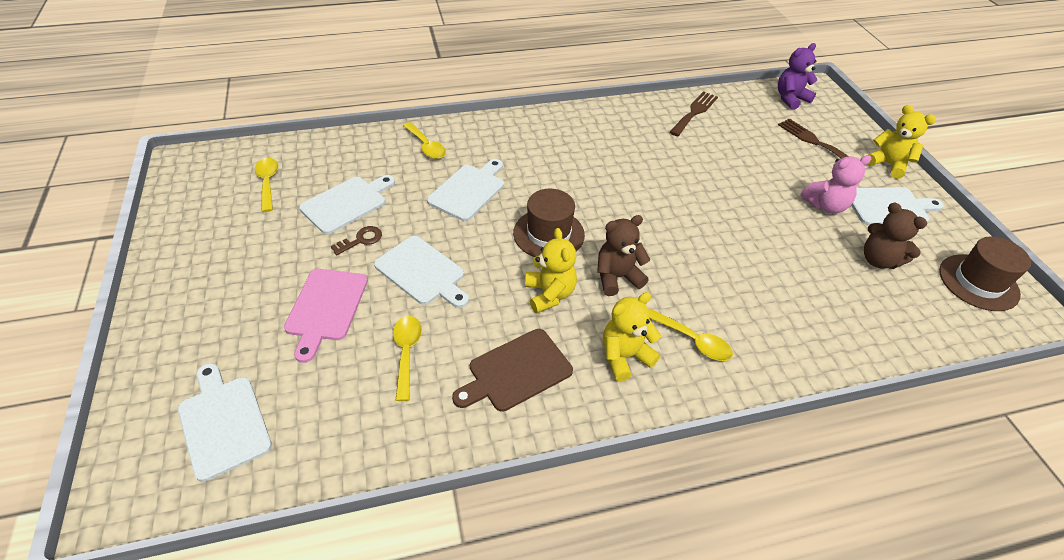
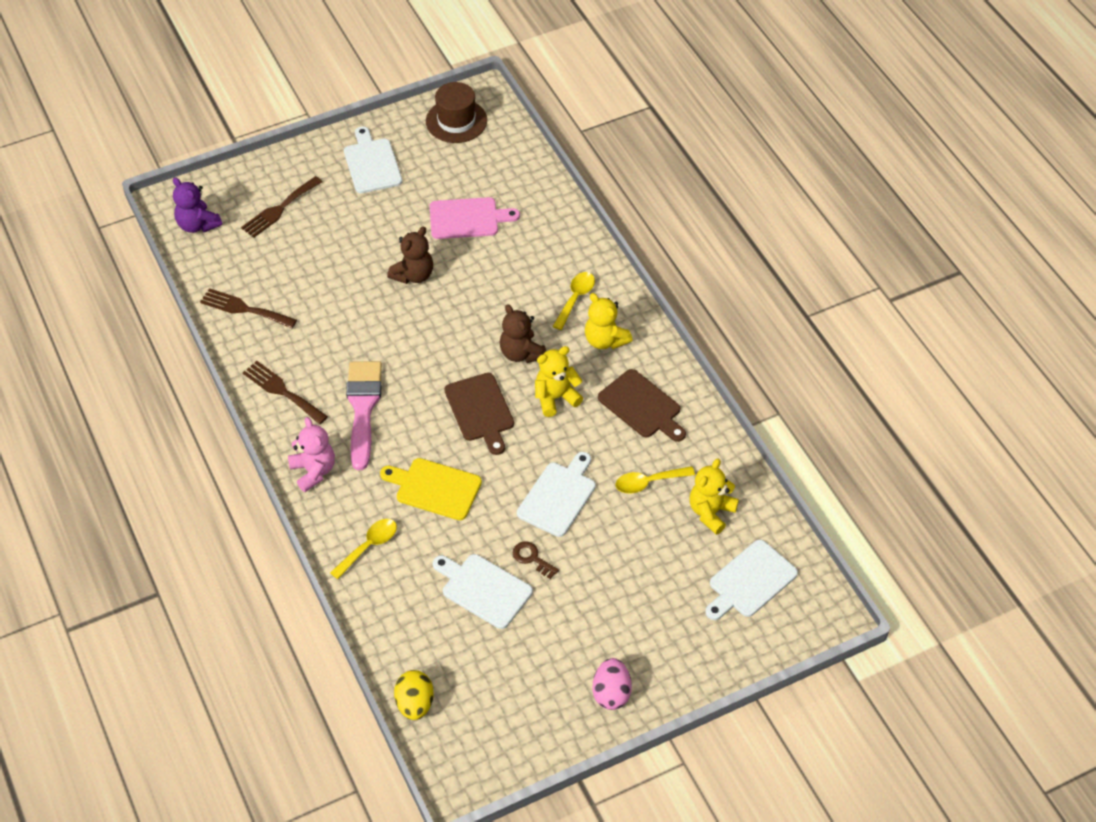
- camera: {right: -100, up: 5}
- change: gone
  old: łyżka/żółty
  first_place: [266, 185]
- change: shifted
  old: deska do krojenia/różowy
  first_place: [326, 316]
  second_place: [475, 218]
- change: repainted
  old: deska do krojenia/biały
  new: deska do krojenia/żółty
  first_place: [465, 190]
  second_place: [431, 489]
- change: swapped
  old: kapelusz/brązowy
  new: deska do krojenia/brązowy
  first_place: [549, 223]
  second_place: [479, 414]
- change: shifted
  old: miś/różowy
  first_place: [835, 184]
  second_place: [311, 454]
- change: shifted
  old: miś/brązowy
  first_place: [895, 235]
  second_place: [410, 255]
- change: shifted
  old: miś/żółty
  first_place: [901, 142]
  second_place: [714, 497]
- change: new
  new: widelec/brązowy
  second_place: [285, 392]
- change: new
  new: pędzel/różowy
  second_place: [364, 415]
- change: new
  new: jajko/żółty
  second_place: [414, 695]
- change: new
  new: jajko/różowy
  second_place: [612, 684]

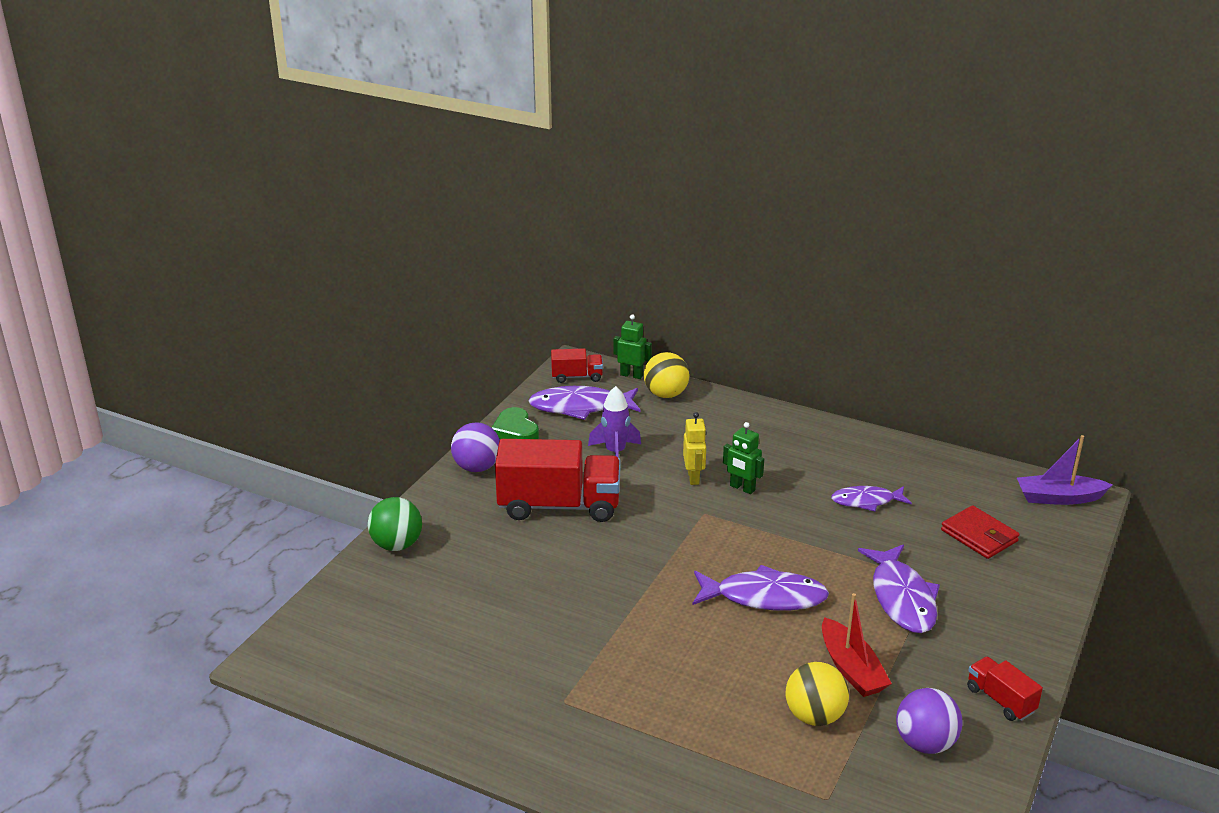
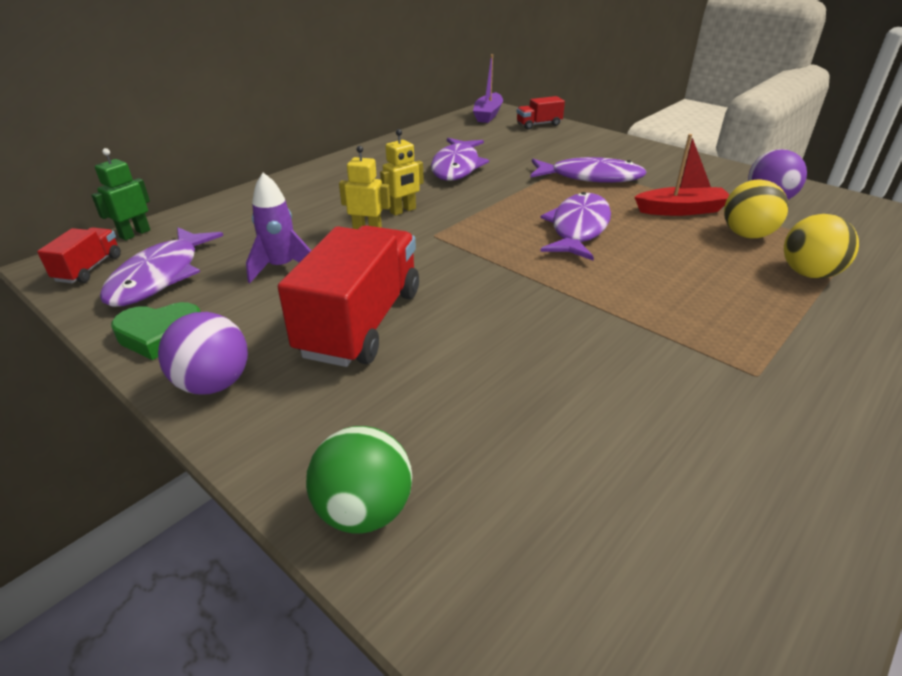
- camera: {right: -75, up: 5}
- change: shifted
  old: piłka/żółty
  first_place: [666, 375]
  second_place: [821, 246]
- change: repainted
  old: robot/zielony
  new: robot/żółty
  first_place: [743, 458]
  second_place: [402, 172]
- change: scaled
  old: ryba/fioletowy
  first_place: [871, 499]
  second_place: [460, 159]
  factor: 1.57
- change: gone
  old: portfel/czerwony
  first_place: [980, 532]
- change: shifted
  old: ciężarówka/czerwony
  first_place: [1005, 688]
  second_place: [541, 113]

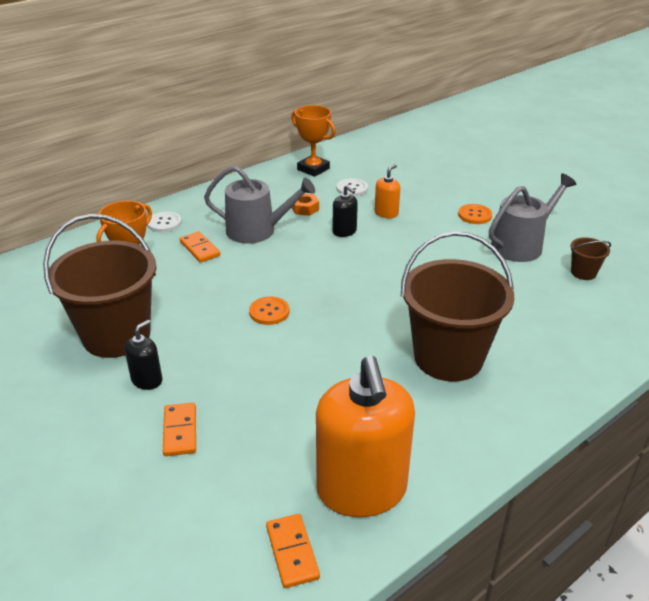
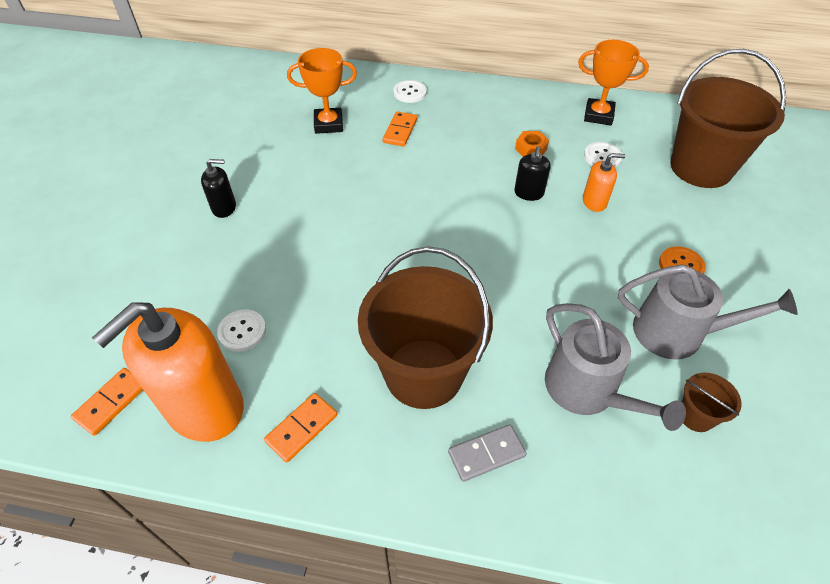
- camera: {right: 50, up: 15}
- change: shifted
  old: wiadro/brązowy
  first_place: [100, 286]
  second_place: [728, 118]
- change: shifted
  old: kostka domina/pomarańczowy
  first_place: [179, 429]
  second_place: [300, 428]
- change: shifted
  old: konewka/szary
  first_place: [259, 204]
  second_place: [615, 367]
- change: gone
  old: guzik/pomarańczowy
  first_place: [269, 310]
- change: rotated
  old: puchar/pomarańczowy
  first_place: [313, 141]
  second_place: [613, 83]
  degrees: -75
- change: new
  new: guzik/biały
  second_place: [241, 331]
- change: new
  new: kostka domina/szary
  second_place: [487, 453]

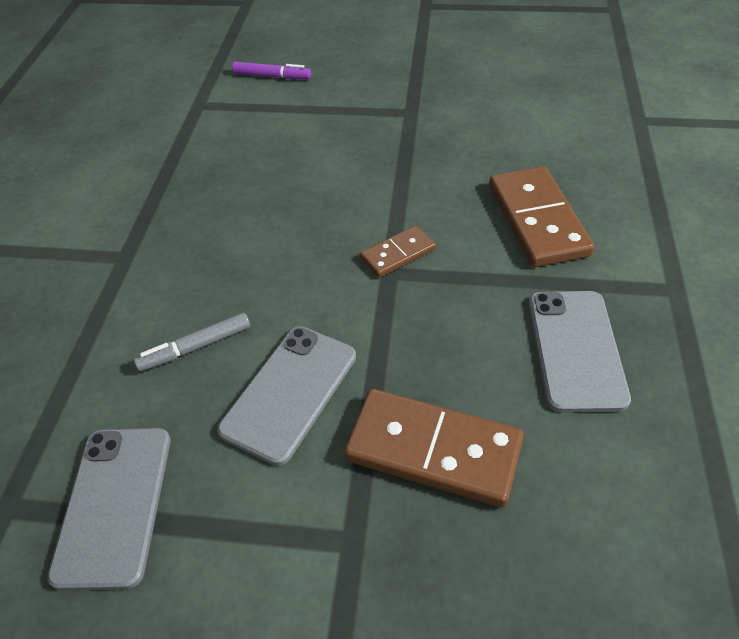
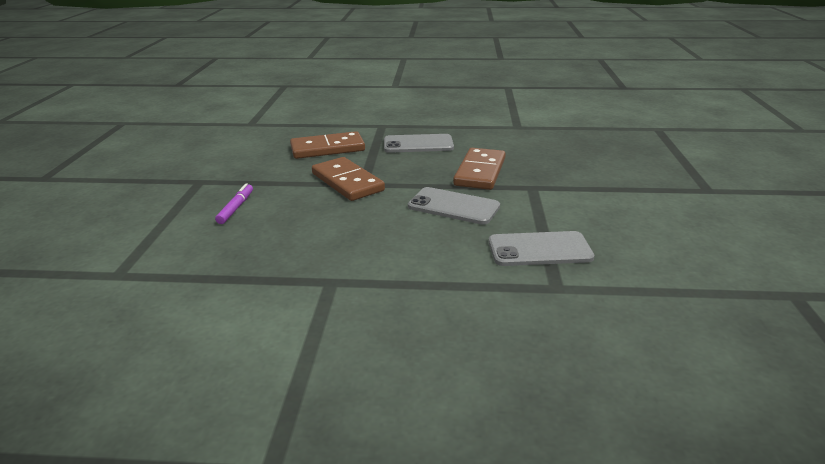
- camera: {right: -95, up: -20}
- change: gone
  old: flamaster/szary
  first_place: [192, 341]
- change: shifted
  old: flamaster/fioletowy
  first_place: [271, 70]
  second_place: [234, 203]
- change: scaled
  old: kostka domina/brązowy
  first_place: [398, 251]
  second_place: [348, 179]
  factor: 1.85

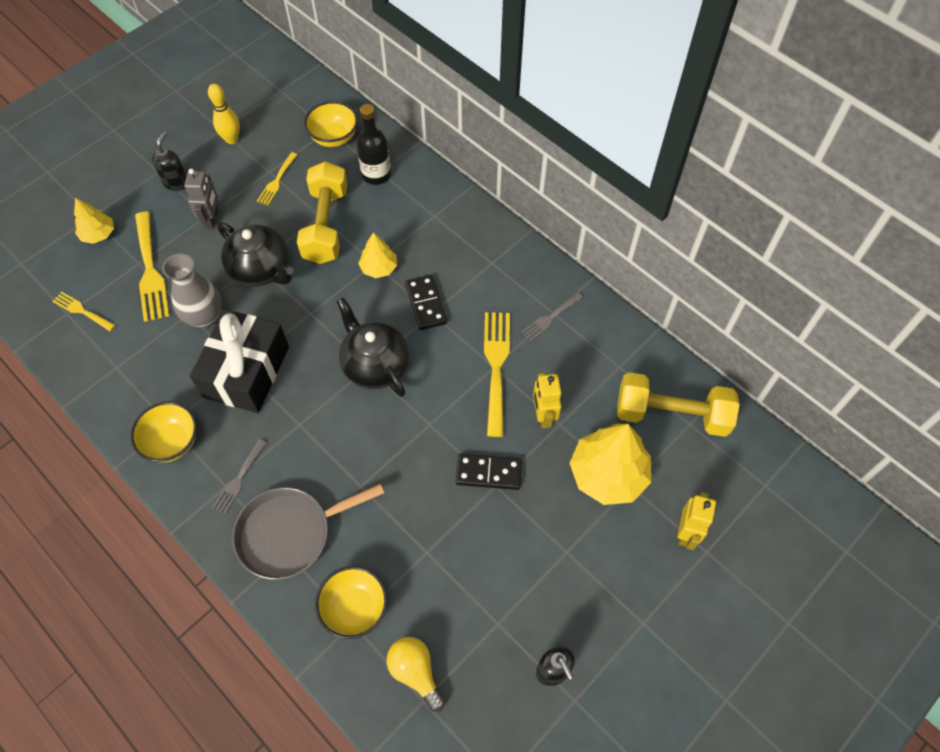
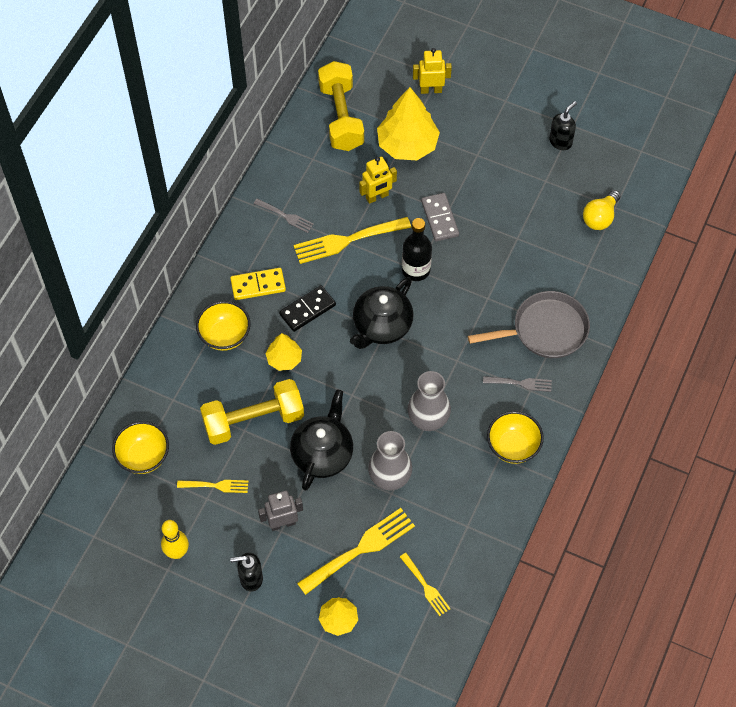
- camera: {right: -110, up: 0}
- change: rotated
  old: widelec/żółty
  first_place: [84, 311]
  second_place: [425, 584]
  degrees: -45
- change: swapped
  old: prezent/czarny
  new: wazon/szary
  first_place: [239, 361]
  second_place: [429, 401]
- change: rotated
  old: patelnia/szary
  first_place: [308, 532]
  second_place: [529, 324]
  degrees: -60
- change: shifted
  old: miska/żółty
  first_place: [351, 602]
  second_place: [223, 326]
- change: shifted
  old: butelka/czarny
  first_place: [374, 144]
  second_place: [417, 249]
- change: repainted
  old: kostka domina/czarny
  new: kostka domina/szary
  first_place: [489, 472]
  second_place: [440, 217]
- change: new
  new: kostka domina/żółty
  second_place: [258, 284]

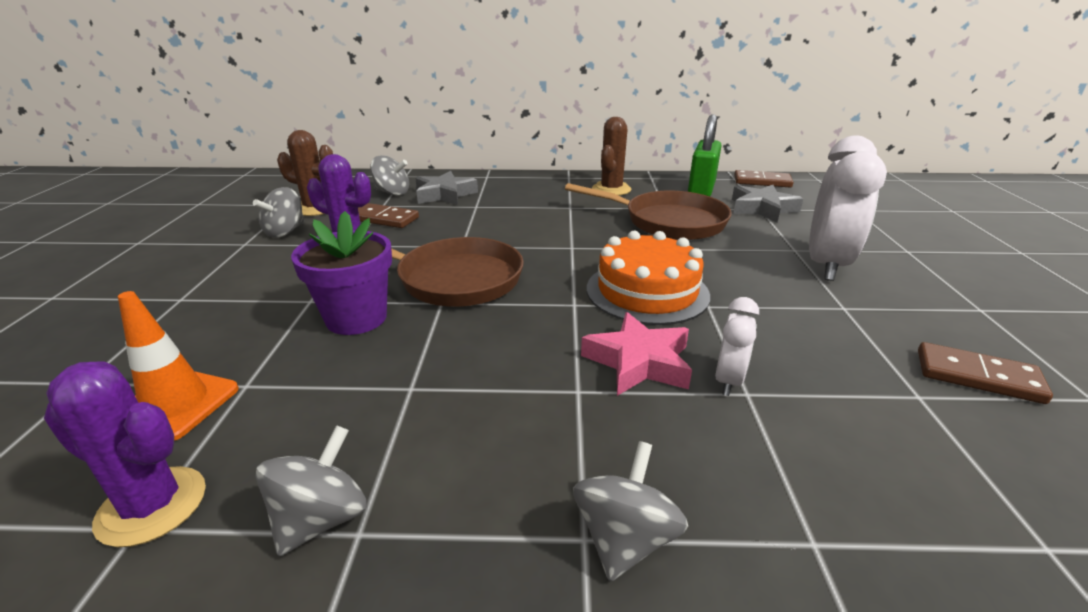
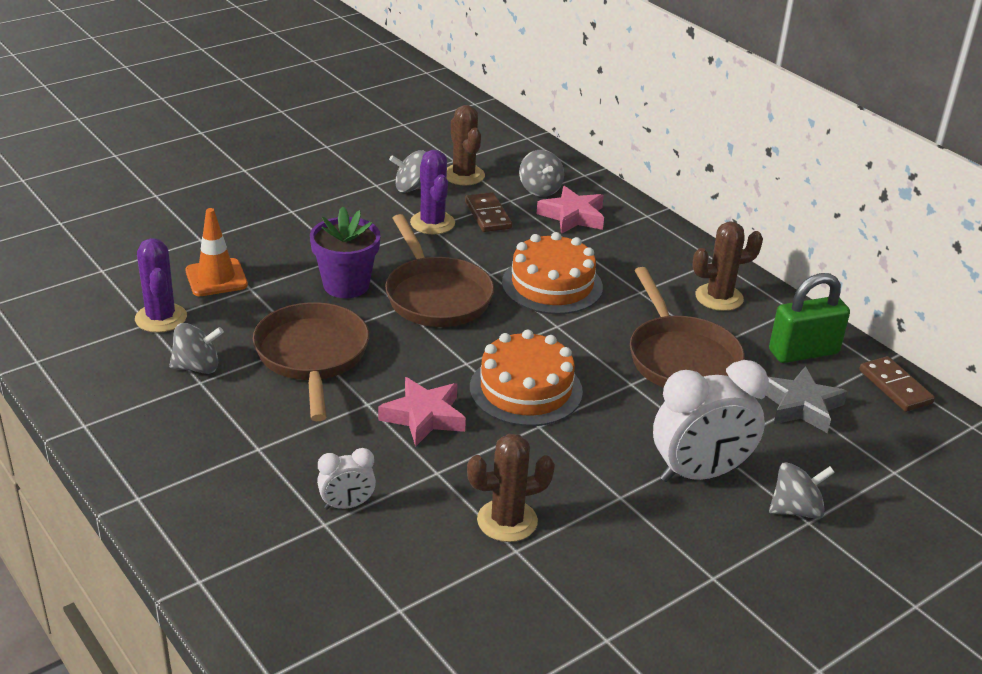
- camera: {right: 50, up: 5}
- change: repainted
  old: gwiazda/szary
  new: gwiazda/różowy
  first_place: [446, 188]
  second_place: [570, 210]
- change: shifted
  old: bączek/szary
  first_place: [630, 511]
  second_place: [802, 490]
- change: shifted
  old: budzik/biały
  first_place: [737, 346]
  second_place: [346, 479]
- change: gone
  old: kostka domina/brązowy
  first_place: [985, 373]
- change: new
  new: patelnia/brązowy
  second_place: [311, 361]
- change: new
  new: kaktus/brązowy
  second_place: [511, 488]
- change: new
  new: tort/pomarańczowy
  second_place: [552, 273]

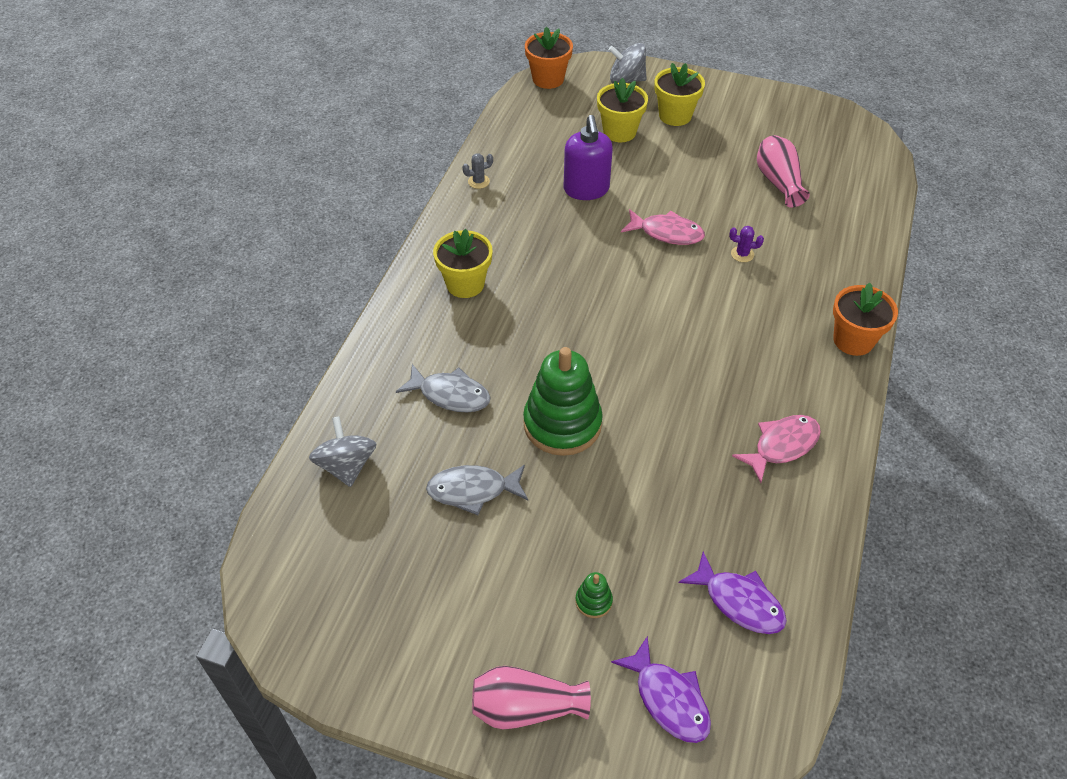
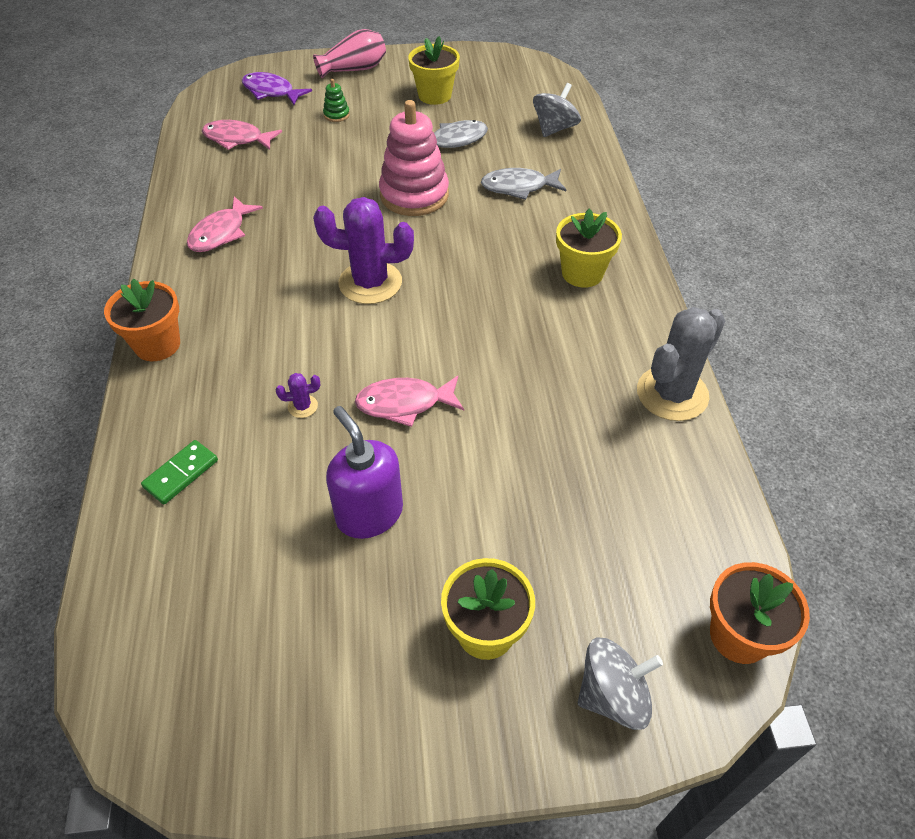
- camera: {right: 155, up: 0}
- change: rotated
  old: bączek/szary
  first_place: [343, 451]
  second_place: [557, 110]
  degrees: -105
- change: scaled
  old: kaktus/szary
  first_place: [477, 171]
  second_place: [681, 364]
  factor: 2.42
- change: repainted
  old: zabawka nakładanka/zielony
  new: zabawka nakładanka/różowy
  first_place: [563, 401]
  second_place: [414, 158]
- change: shifted
  old: dozownik mydła/fioletowy
  first_place: [588, 157]
  second_place: [364, 472]
- change: shifted
  old: doniczka/żółty
  first_place: [622, 110]
  second_place: [434, 70]
- change: repainted
  old: ryba/fioletowy
  new: ryba/różowy
  first_place: [733, 593]
  second_place: [242, 135]
- change: gone
  old: wazon/różowy
  first_place: [783, 171]
- change: new
  new: kostka domina/zielony
  second_place: [179, 472]
- change: new
  new: kaktus/fioletowy
  second_place: [363, 250]

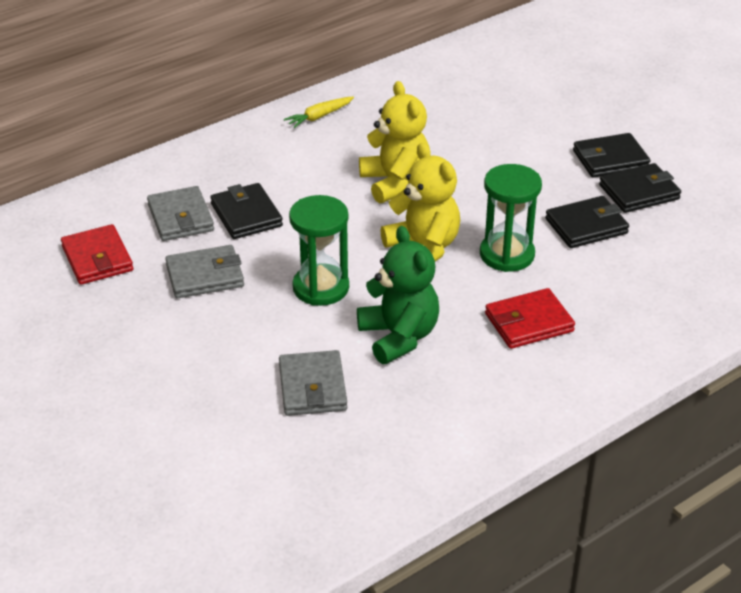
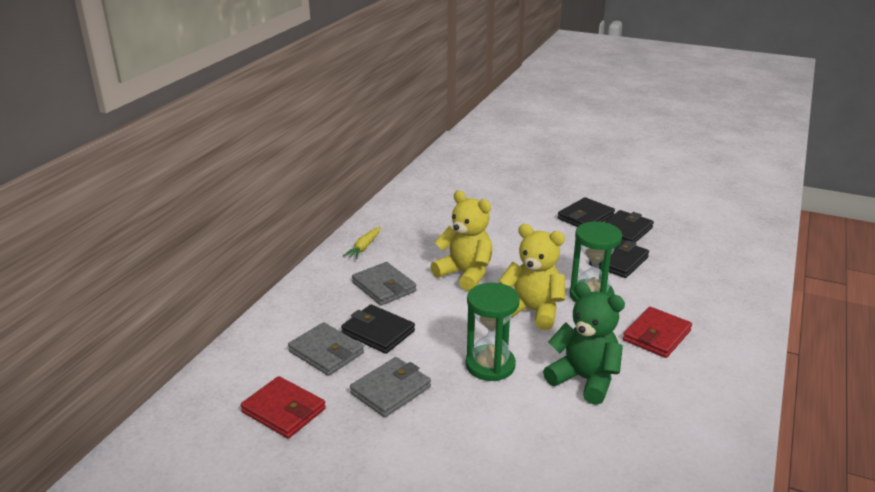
- camera: {right: -30, up: -10}
- change: shifted
  old: portfel/szary
  first_place: [313, 383]
  second_place: [384, 284]

